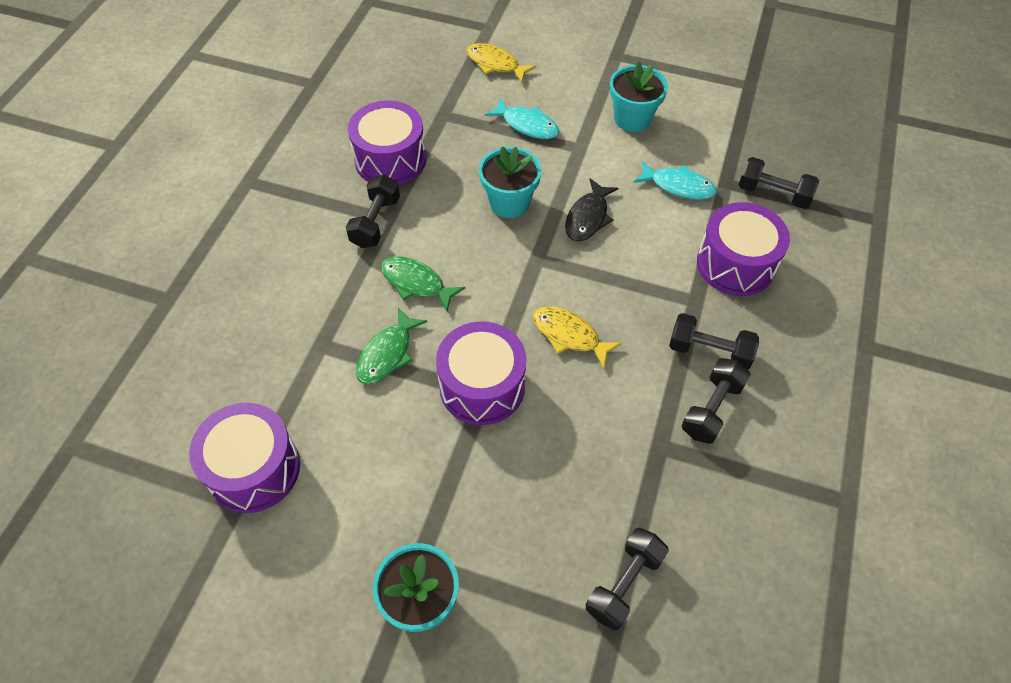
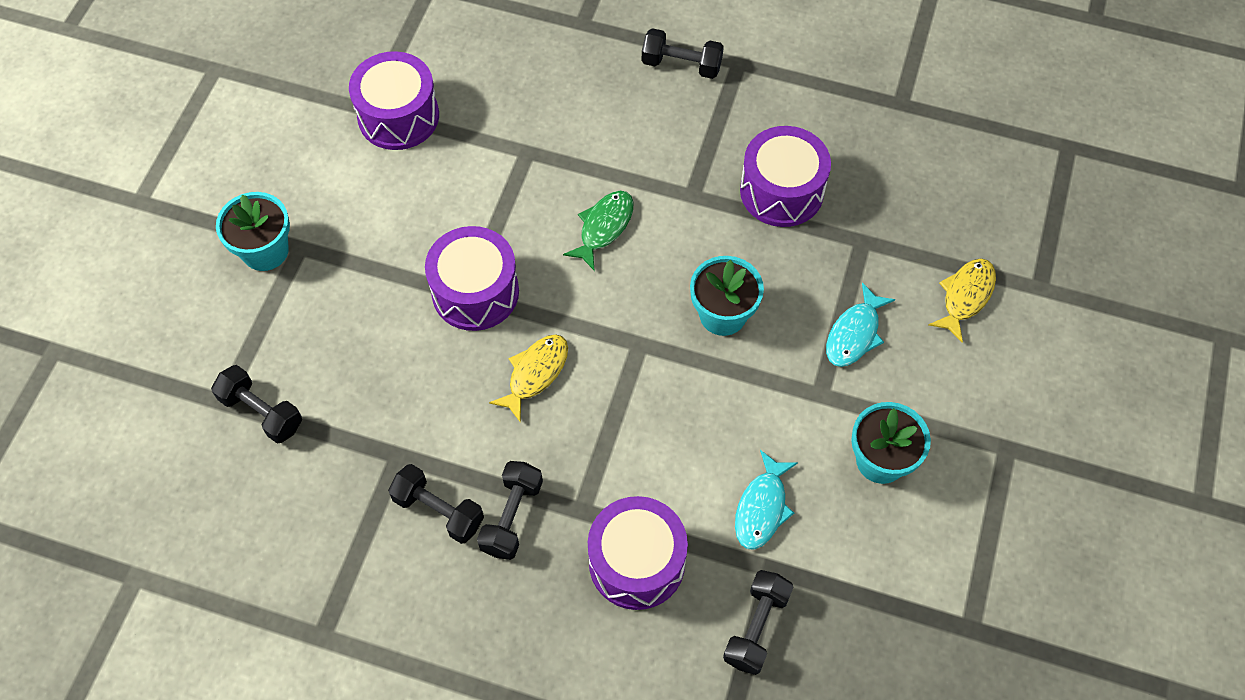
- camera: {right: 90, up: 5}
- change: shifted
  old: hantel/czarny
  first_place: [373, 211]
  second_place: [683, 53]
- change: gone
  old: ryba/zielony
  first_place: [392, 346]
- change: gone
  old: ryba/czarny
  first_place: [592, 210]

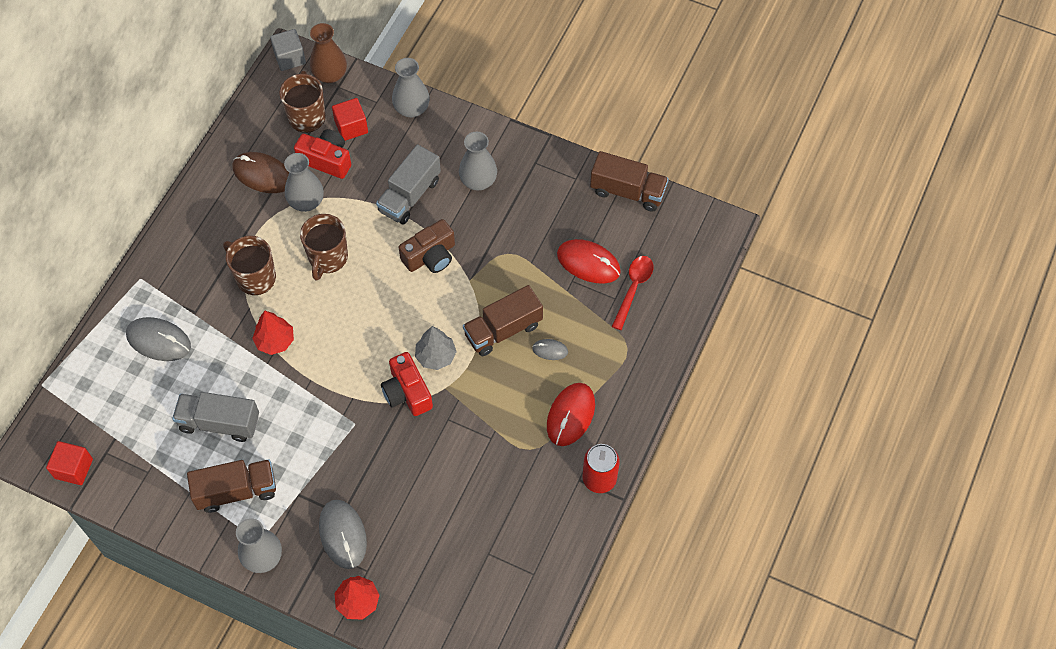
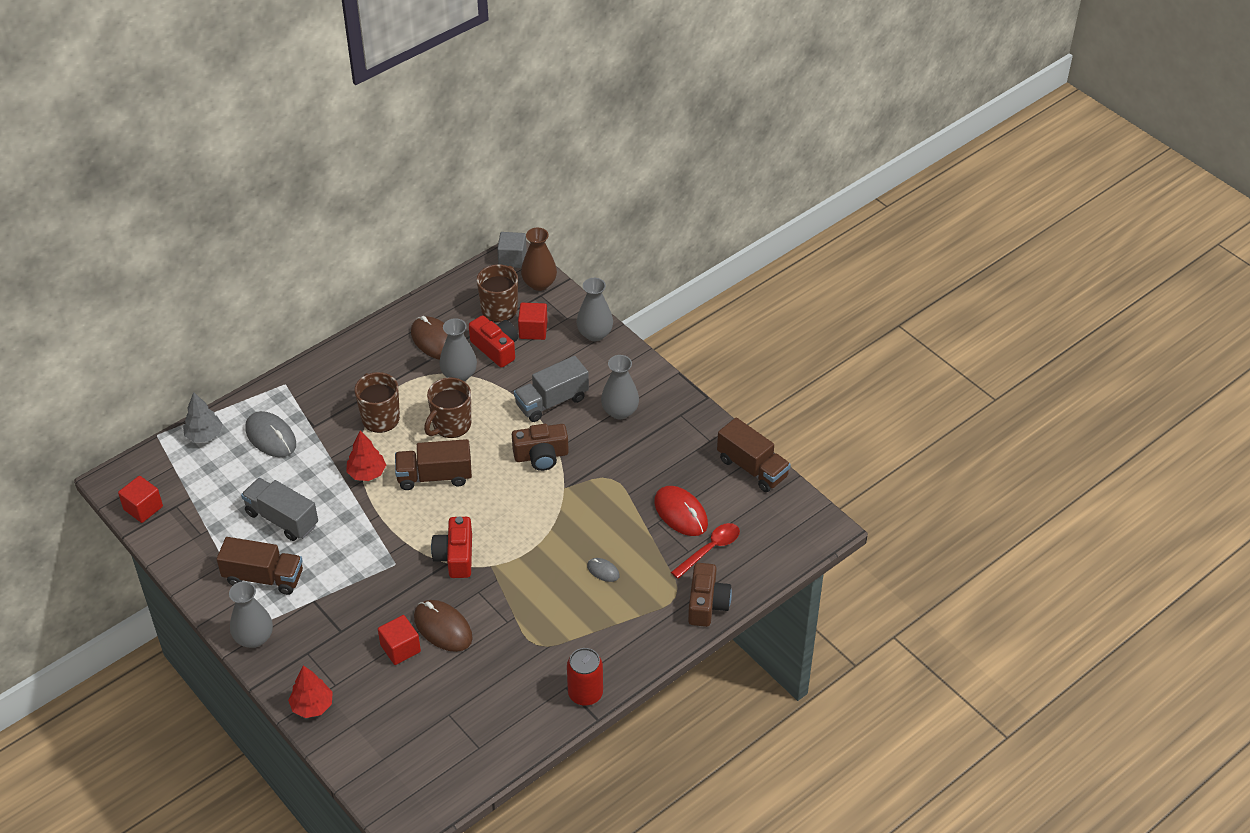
- camera: {right: 25, up: -15}
- change: gone
  old: myszka/szary
  first_place: [343, 534]
- change: shifted
  old: drzewko/szary
  first_place: [436, 348]
  second_place: [203, 417]
- change: shifted
  old: ciężarówka/brązowy
  first_place: [503, 320]
  second_place: [433, 464]
- change: gone
  old: myszka/czerwony
  first_place: [571, 414]
- change: new
  new: sześcian/czerwony
  second_place: [399, 640]
- change: new
  new: myszka/brązowy
  second_place: [443, 626]
- change: new
  new: aparat fotograficzny/brązowy
  second_place: [710, 595]

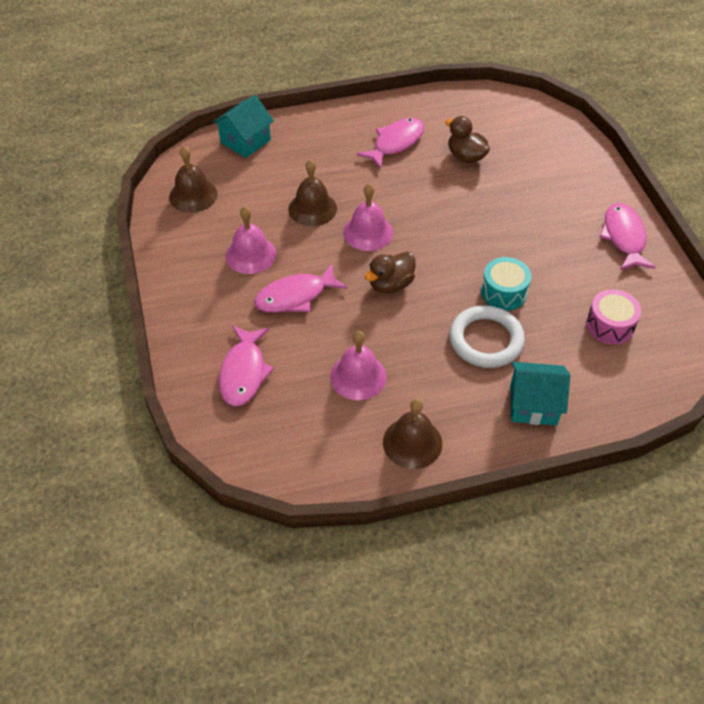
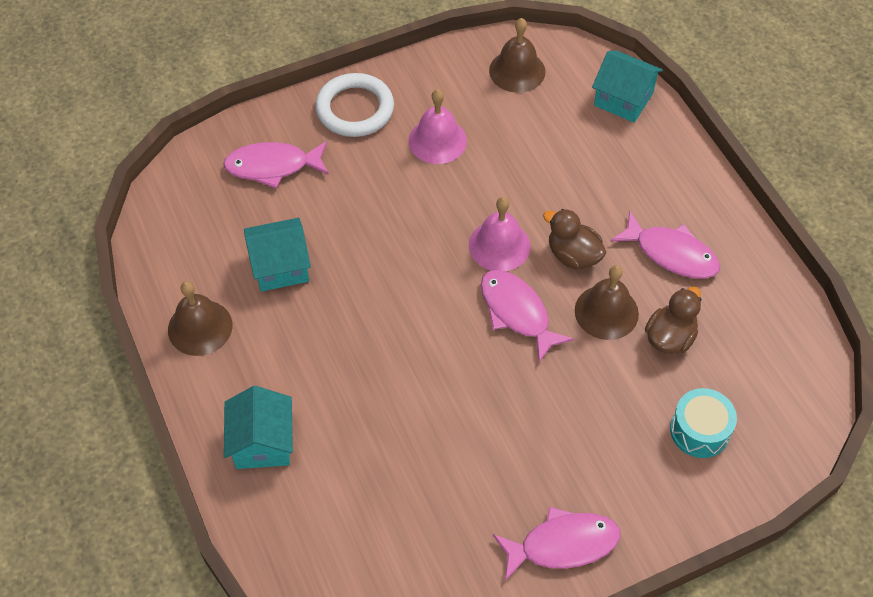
- camera: {right: 80, up: 5}
- change: shifted
  old: ryba/różowy
  first_place: [301, 288]
  second_place: [527, 316]
- change: shifted
  old: dzwonek/brązowy
  first_place: [312, 193]
  second_place: [607, 302]
- change: swapped
  old: dzwonek/różowy
  new: domek/turkusowy
  first_place: [358, 365]
  second_place: [277, 255]
- change: shifted
  old: kaczka/brązowy
  first_place: [390, 273]
  second_place: [574, 239]
- change: shifted
  old: pierścień/biały
  first_place: [487, 336]
  second_place: [354, 105]
- change: shifted
  old: bęben/turkusowy
  first_place: [506, 284]
  second_place: [703, 423]
- change: gone
  old: bęben/różowy
  first_place: [613, 317]

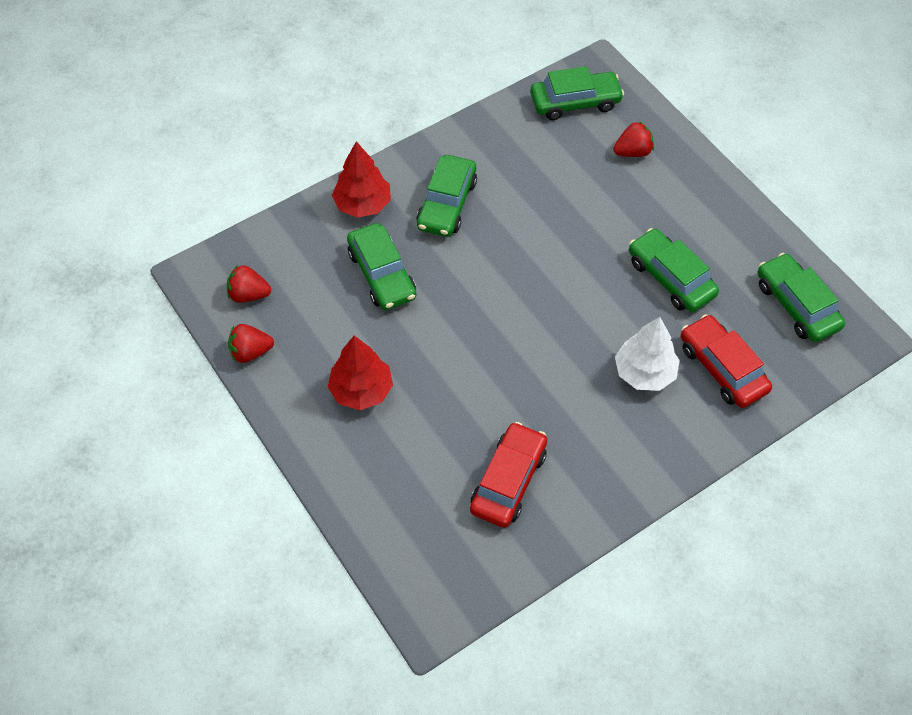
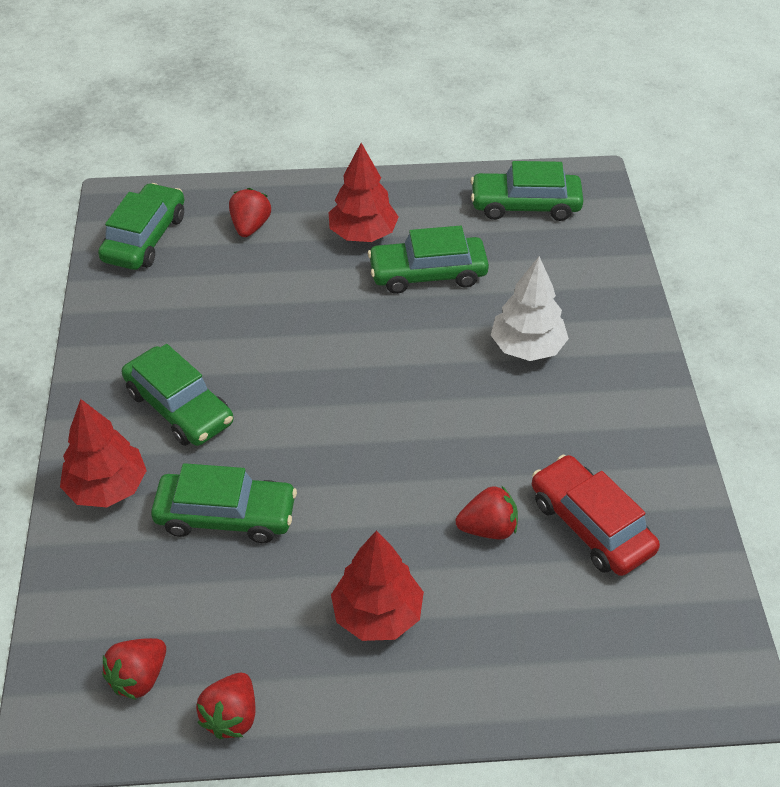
- camera: {right: -60, up: -10}
- change: gone
  old: samochód/czerwony
  first_place: [726, 361]
- change: new
  new: drzewko/czerwony
  second_place: [363, 192]
- change: new
  new: truskawka/czerwony
  second_place: [487, 512]

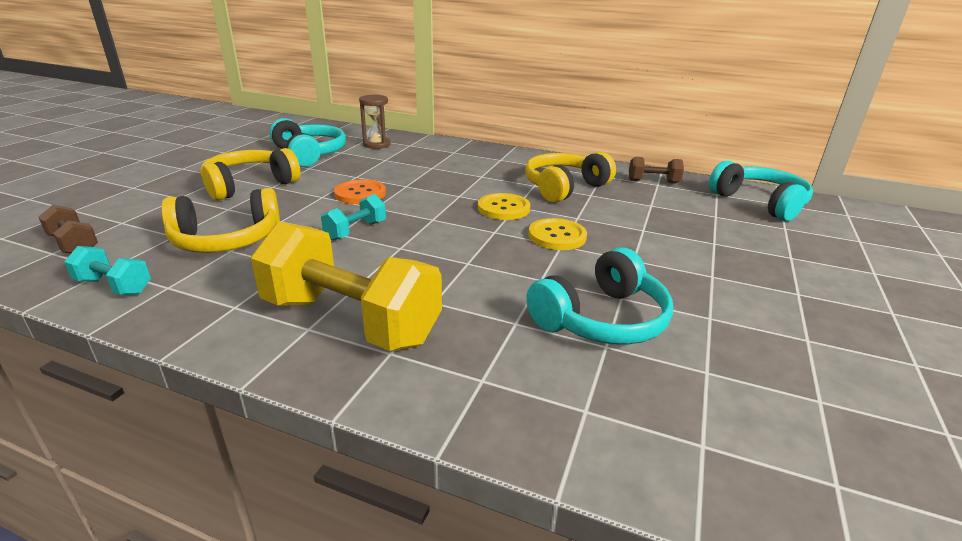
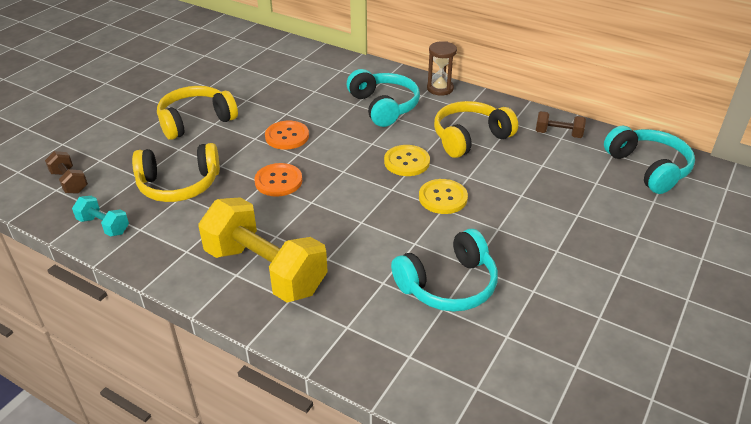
- camera: {right: 10, up: 10}
- change: shifted
  old: słuchawki/turkusowy
  first_place: [308, 142]
  second_place: [383, 98]
- change: swapped
  old: hantel/turkusowy
  new: guzik/pomarańczowy
  first_place: [353, 217]
  second_place: [278, 180]
- change: shifted
  old: klepsydra/brązowy
  first_place: [375, 122]
  second_place: [442, 68]

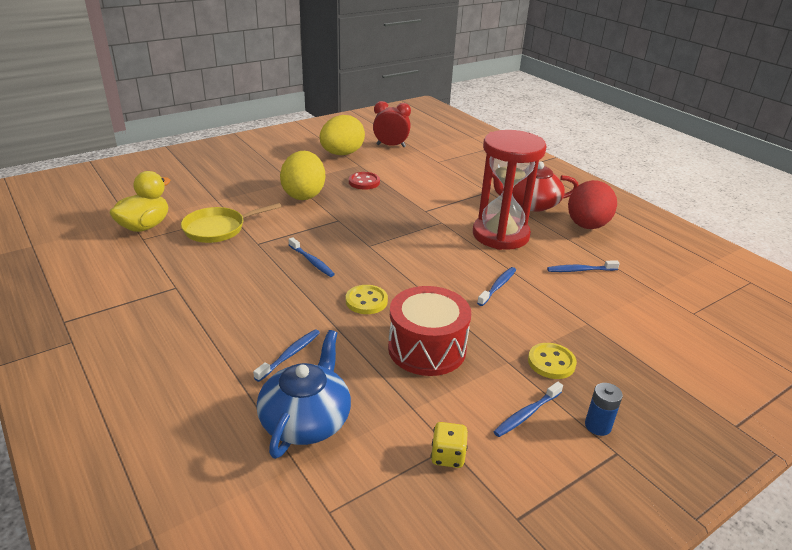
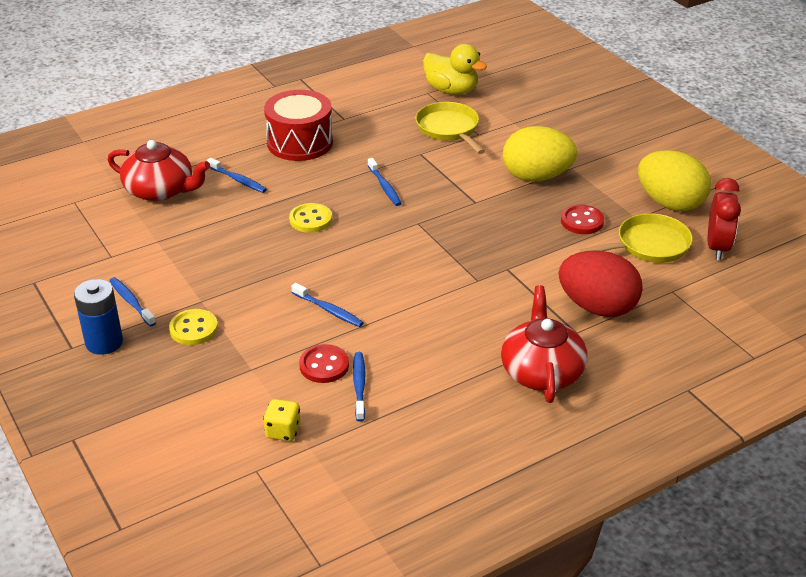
- camera: {right: 95, up: 5}
- change: repainted
  old: imbryk/niebieski
  new: imbryk/czerwony
  first_place: [304, 394]
  second_place: [159, 170]
- change: rotated
  old: szczoteczka do zębów/niebieski
  first_place: [311, 257]
  second_place: [385, 182]
  degrees: -75
- change: shifted
  old: bęben/czerwony
  first_place: [429, 331]
  second_place: [298, 125]
- change: shifted
  old: kostka do gry/żółty
  first_place: [449, 445]
  second_place: [282, 420]
- change: gone
  old: klepsydra/czerwony
  first_place: [510, 190]
- change: shifted
  old: jajko/czerwony
  first_place: [592, 204]
  second_place: [600, 284]
- change: scaled
  old: bateria/niebieski
  first_place: [604, 409]
  second_place: [98, 317]
  factor: 1.54
- change: new
  new: guzik/czerwony
  second_place: [324, 363]
- change: new
  new: patelnia/żółty
  second_place: [636, 238]

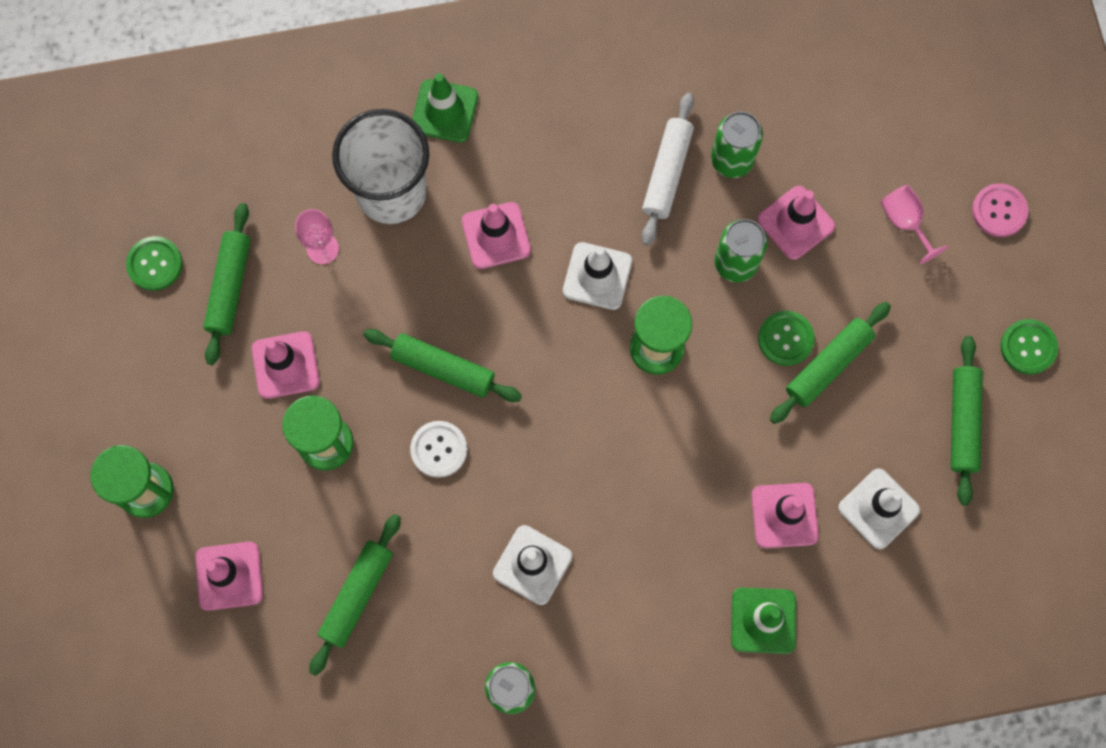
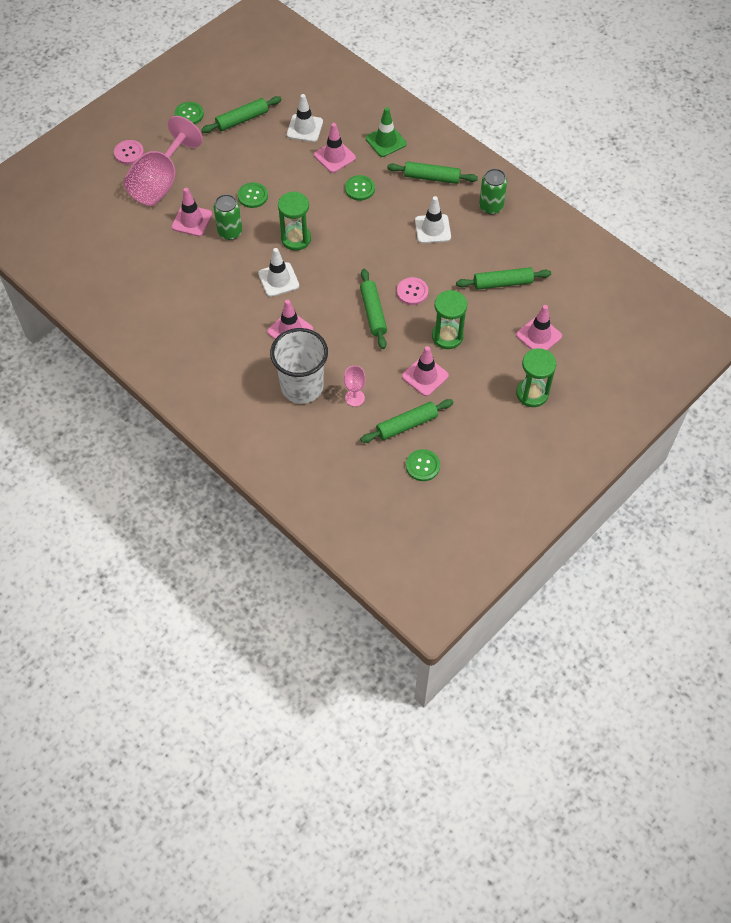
- camera: {right: -125, up: -15}
- change: repainted
  old: guzik/biały
  new: guzik/różowy
  first_place: [438, 449]
  second_place: [412, 291]
- change: gone
  old: pachołek/zielony
  first_place: [445, 108]
- change: gone
  old: wałek do ciasta/biały
  first_place: [668, 169]
- change: gone
  old: puszka/zielony
  first_place: [737, 145]
- change: shifted
  old: wałek do ciasta/zielony
  first_place: [830, 363]
  second_place: [432, 172]
- change: scaled
  old: kielich/różowy
  first_place: [914, 224]
  second_place: [163, 161]
  factor: 2.2
- change: new
  new: guzik/zielony
  second_place: [360, 188]

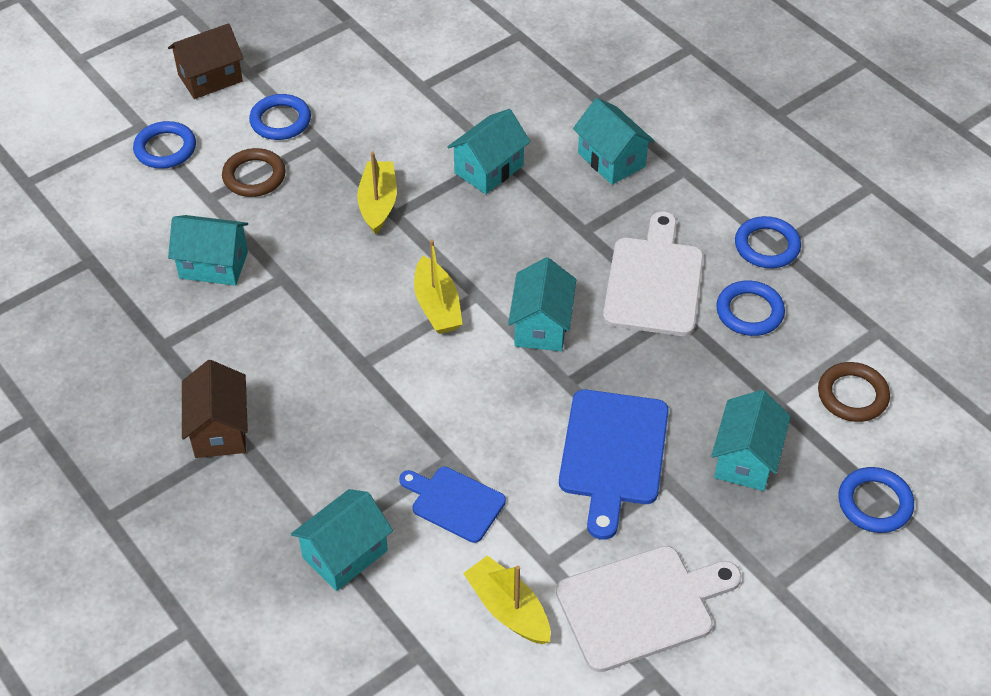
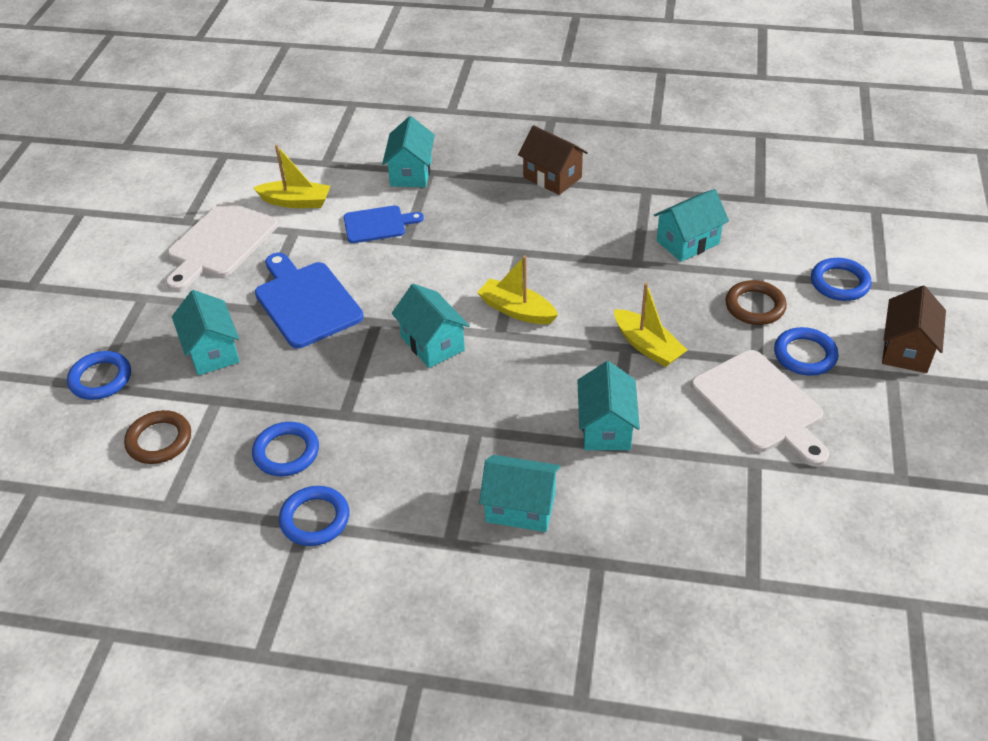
- camera: {right: 140, up: -5}
- change: shifted
  old: deska do krojenia/biały
  first_place: [653, 273]
  second_place: [760, 408]

